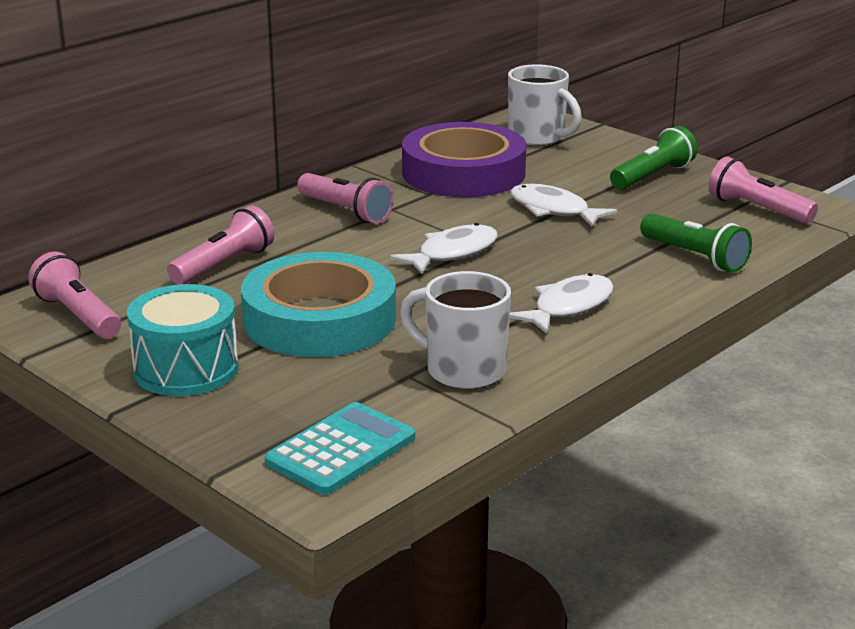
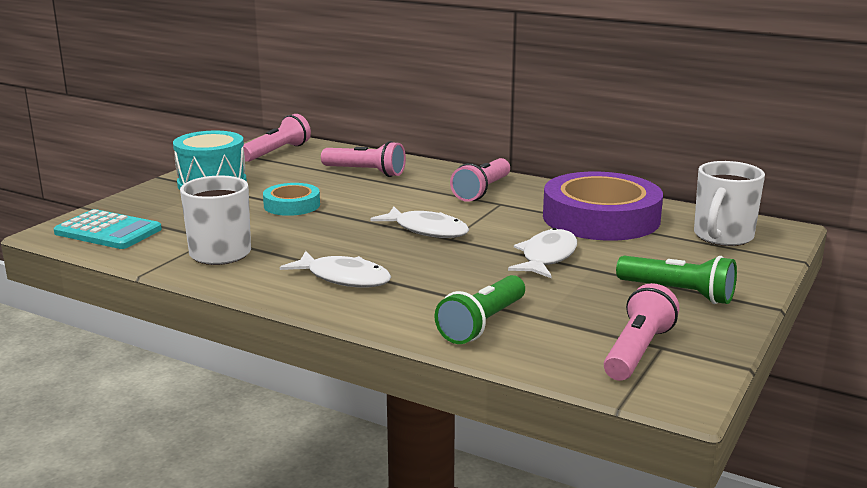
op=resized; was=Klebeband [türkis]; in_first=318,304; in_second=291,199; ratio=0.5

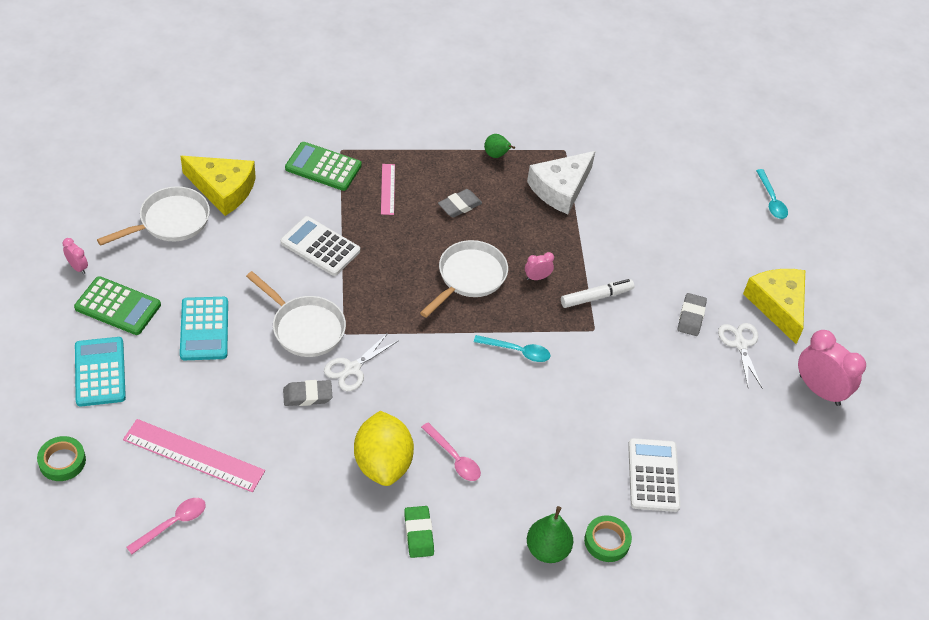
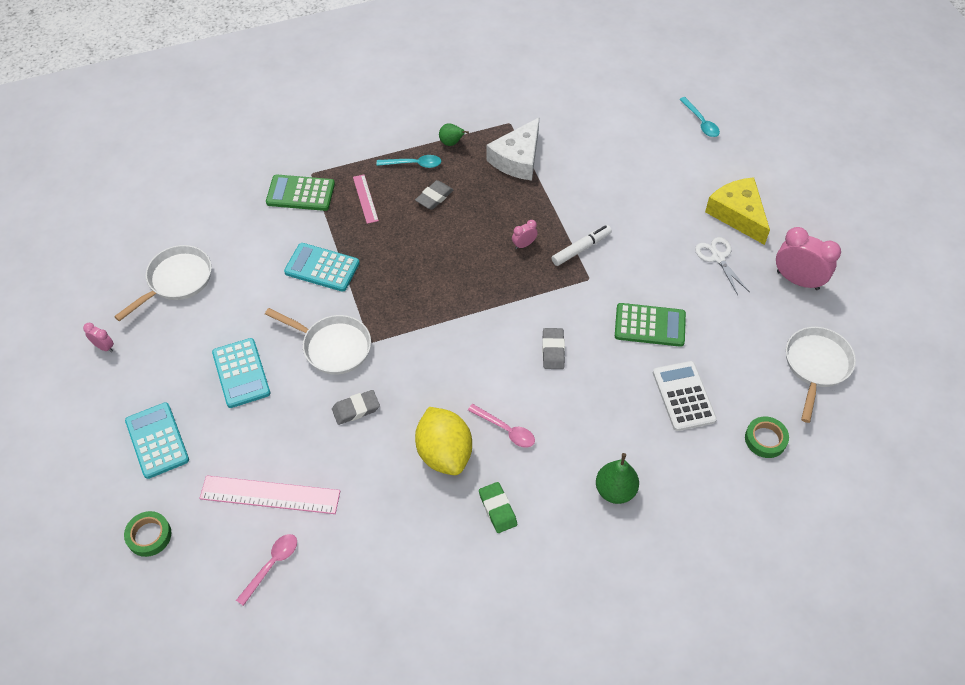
op=removed; was=Käse [gelb]; in_first=218,186
op=recoloured; was=Taschenrechner [weiß]; now=Taschenrechner [türkis]; in_first=320,246; in_second=322,267
op=moved; was=Pfanne [weiß]; in_first=464,279; in_second=821,375
op=moved; was=Taschenrechner [grün]; in_first=117,305; in_second=650,325
op=moved; was=Radiergummi [grau]; in_first=692,314; in_second=553,348
op=removed; was=Schere [weiß]; in_first=361,362
op=moved; was=Löffel [türkis]; in_first=512,348; in_second=409,161
op=moved; was=Klebeband [grün]; in_first=608,538; in_second=767,437

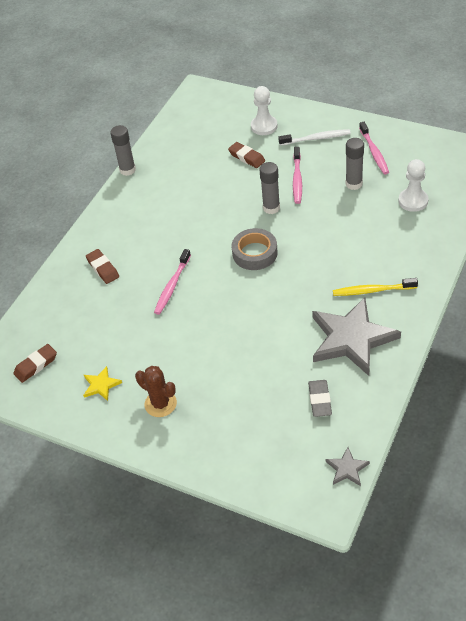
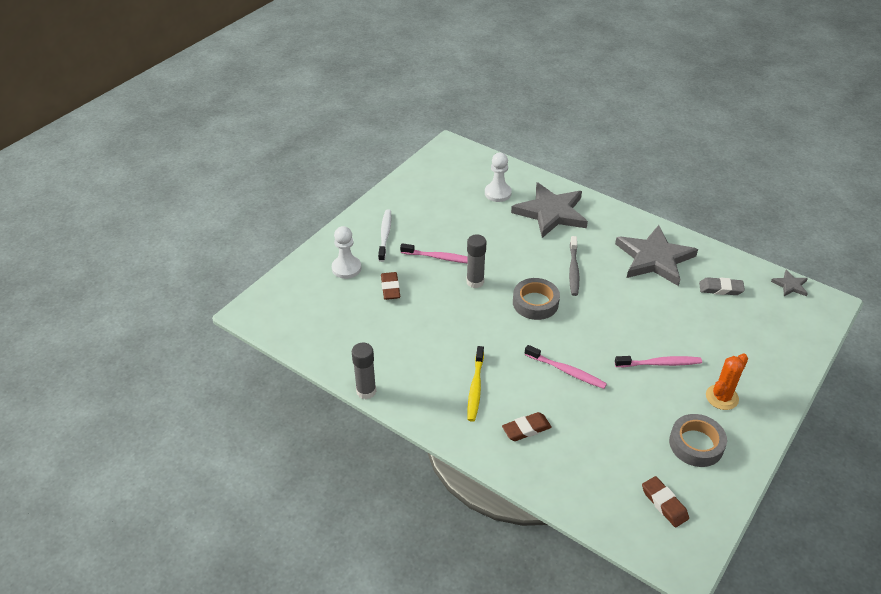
op=moved; was=Zahnbürste [rosa]; in_first=374,148; in_second=658,361
op=removed; was=Klebestift [grau]; in_first=355,164
op=turned; was=Radiergummi [braun]; in_first=246,155; in_second=390,286; clockwise=-60
op=moved; was=Zahnbürste [gelb]; in_first=375,287; in_second=476,384
op=replaced; was=Stern [gelb]; now=Klebeband [grau]; in_first=102,383; in_second=698,440
op=recoloured; was=Kaktus [braun]; now=Kaktus [orange]; in_first=156,391; in_second=727,381
op=added; now=Stern [grau]; in_second=549,210
op=added; now=Zahnbürste [grau]; in_second=574,266

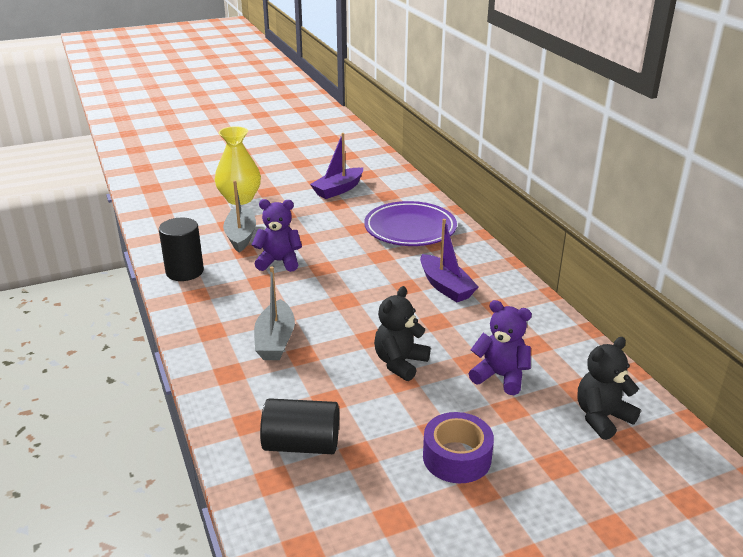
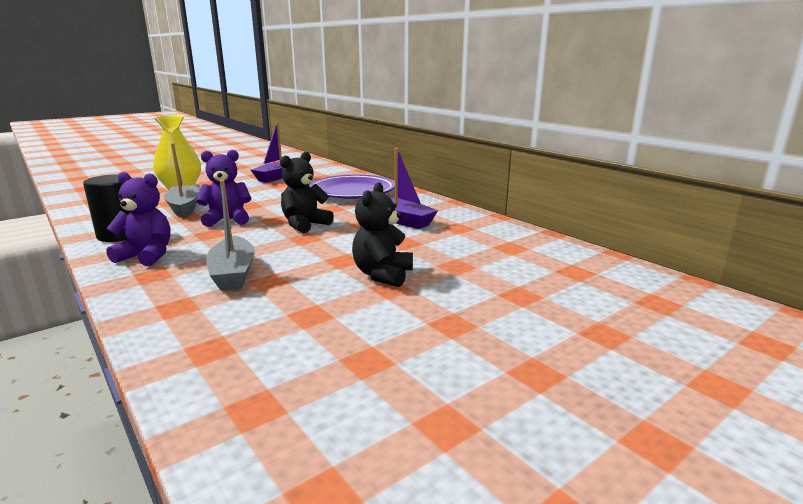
op=moved; was=Teddybär [lila]; in_first=500,347; in_second=138,219
op=moved; was=Teddybär [schwarz]; in_first=609,388; in_second=307,192
op=removed; was=Vollzylinder [schwarz]; in_first=299,426
op=removed; was=Klebeband [lila]; in_first=458,447

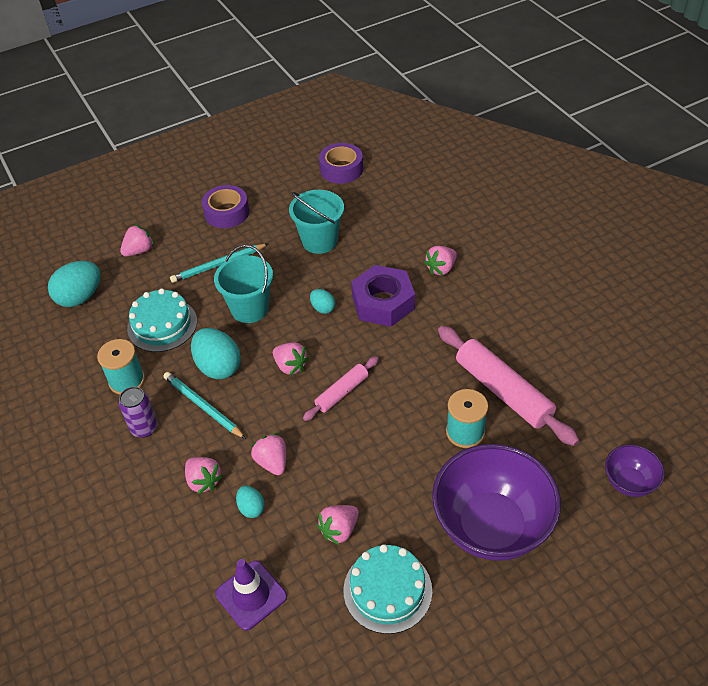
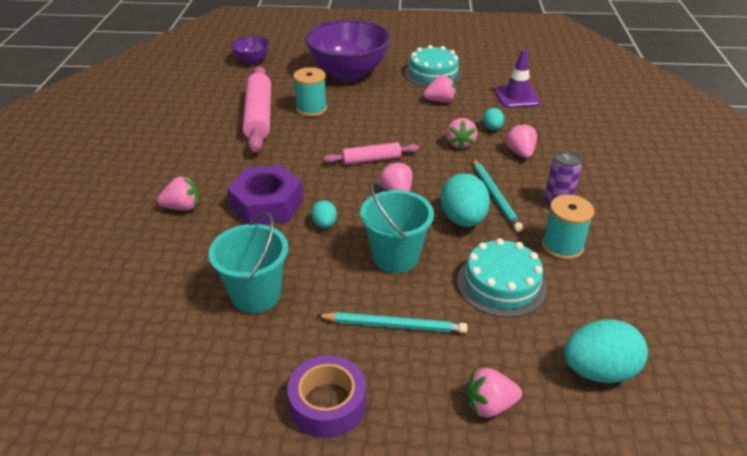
op=removed; was=Klebeband [lila]; in_first=341,163

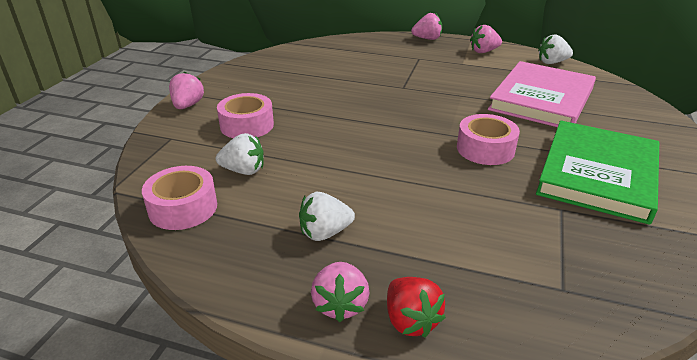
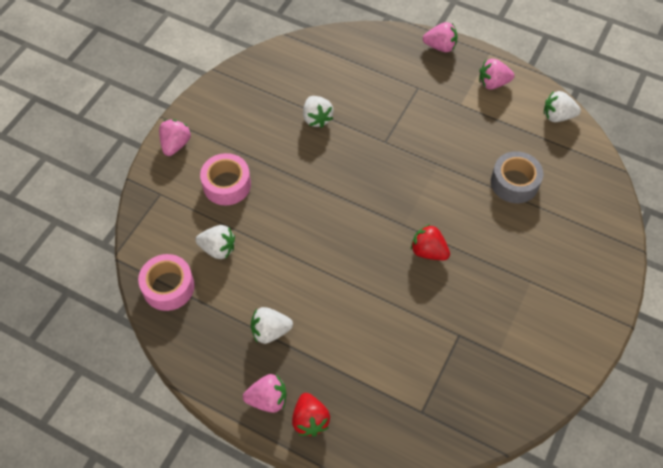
op=replaced; was=Buch [rosa]; now=Klebeband [grau]; in_first=542,94; in_second=517,177
op=replaced; was=Klebeband [rosa]; now=Erdbeere [rot]; in_first=488,139; in_second=430,242
op=removed; was=Buch [grün]; in_first=597,173
op=turned; was=Erdbeere [rosa]; in_first=340,292; in_second=265,393; clockwise=-105
op=added; now=Erdbeere [weiß]; in_second=318,112

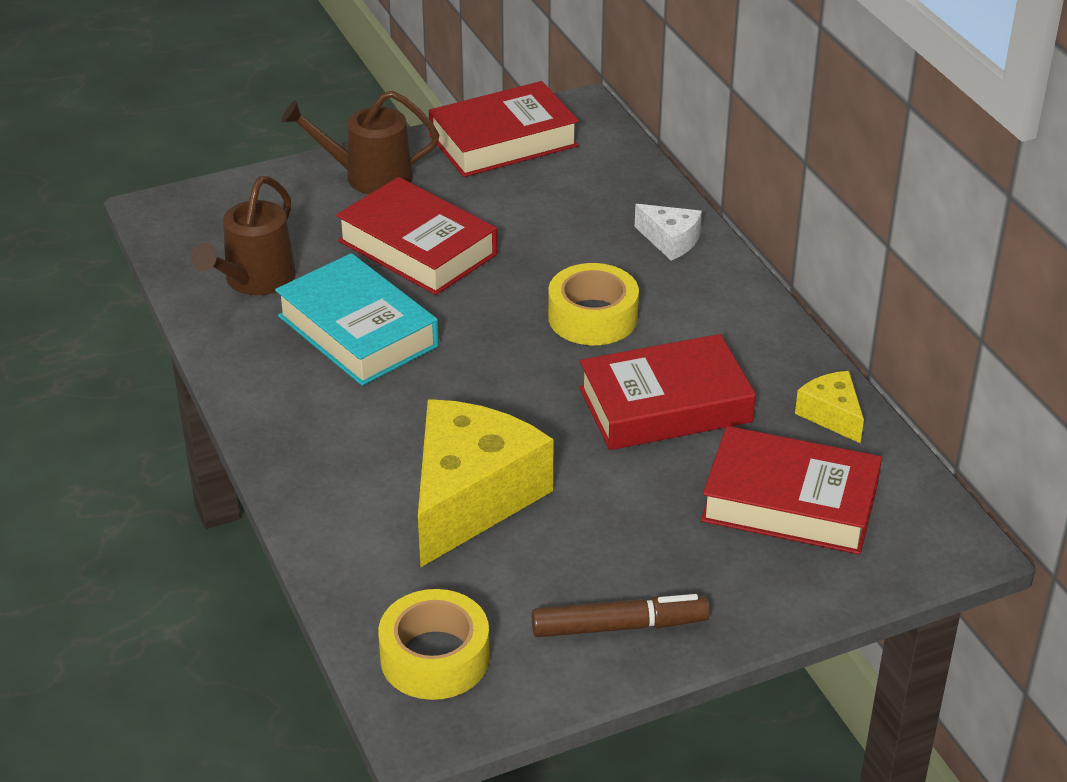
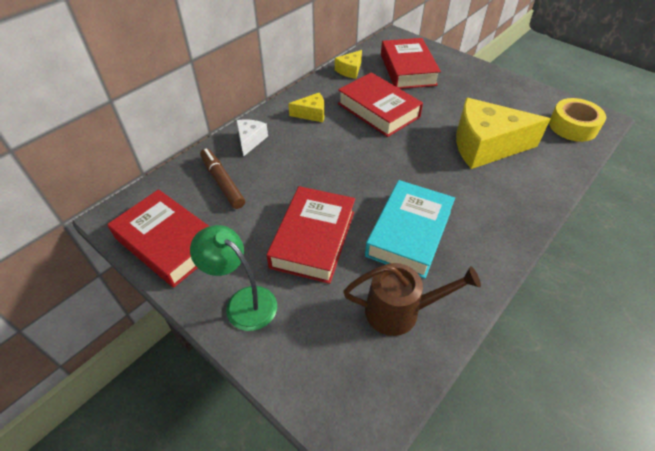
op=replaced; was=Gießkanne [braun]; now=Lampe [grün]; in_first=360,142; in_second=233,278
op=removed; was=Klebeband [gelb]; in_first=593,304
op=moved; was=Filzstift [braun]; in_first=621,615; in_second=222,178
op=added; now=Käse [gelb]; in_second=306,107

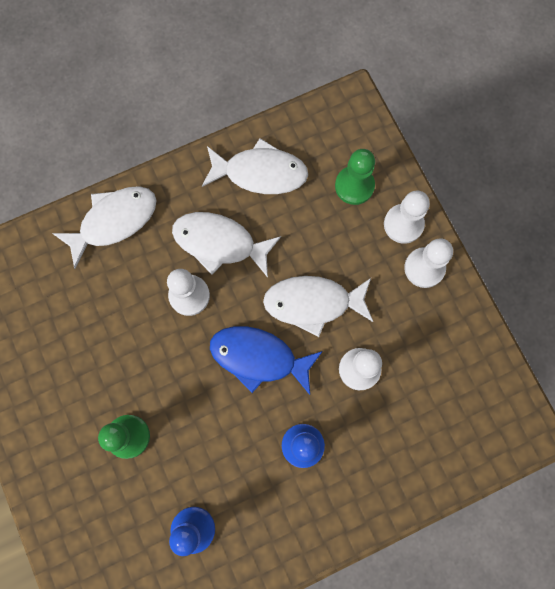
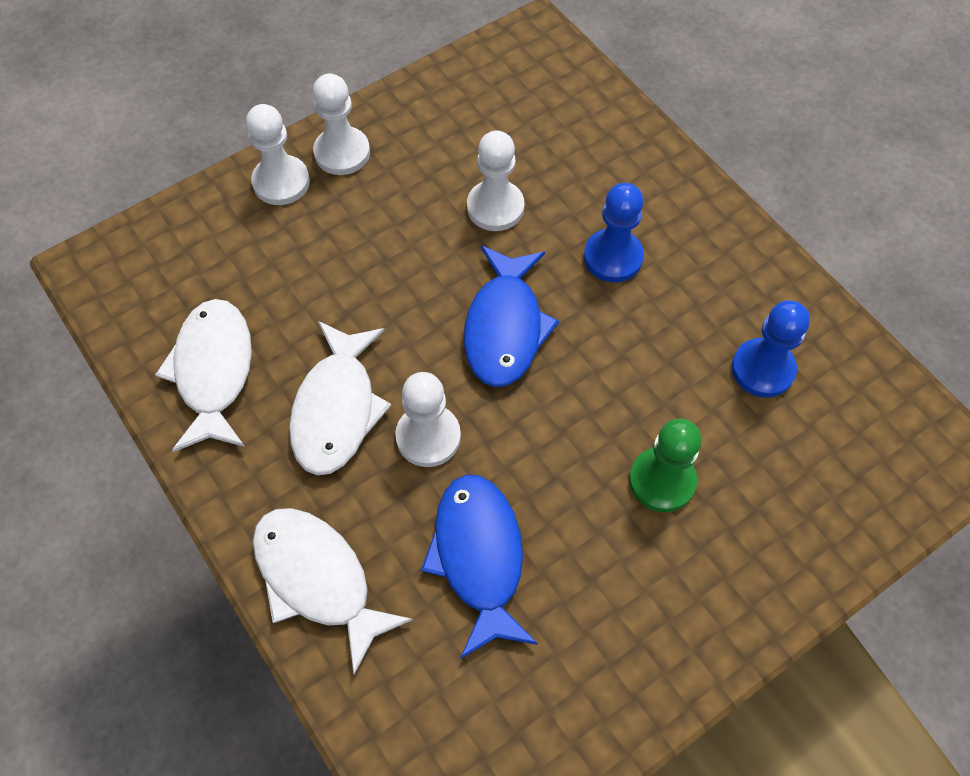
op=removed; was=Bauer [grün]; in_first=355,177
op=removed; was=Fisch [weiß]; in_first=318,306
op=added; now=Fisch [blau]; in_second=479,566

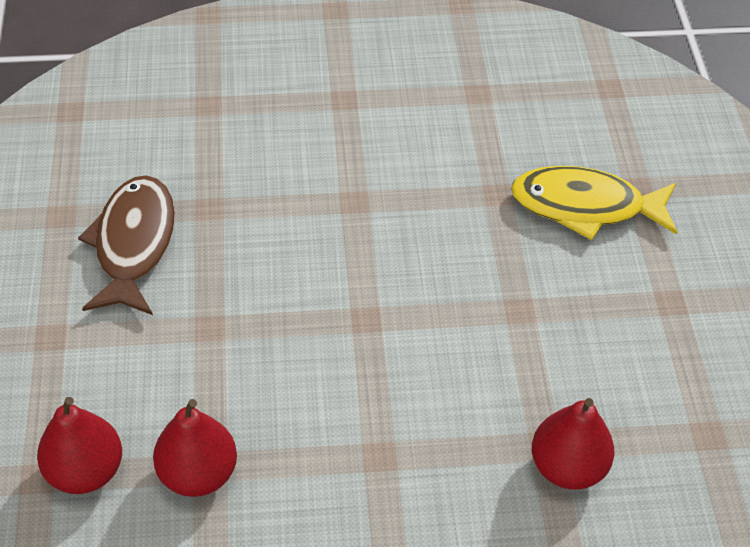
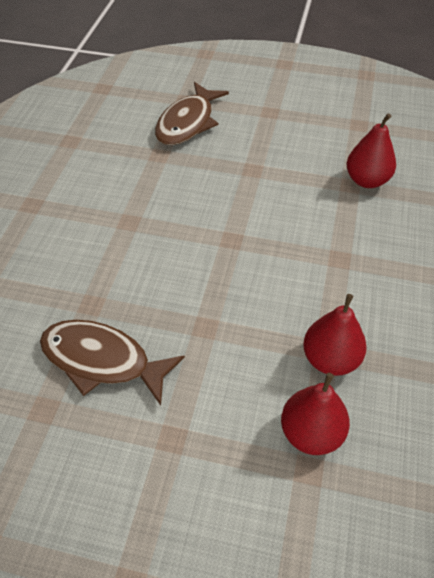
op=recoloured; was=Fisch [gelb]; now=Fisch [braun]; in_first=594,203; in_second=192,113

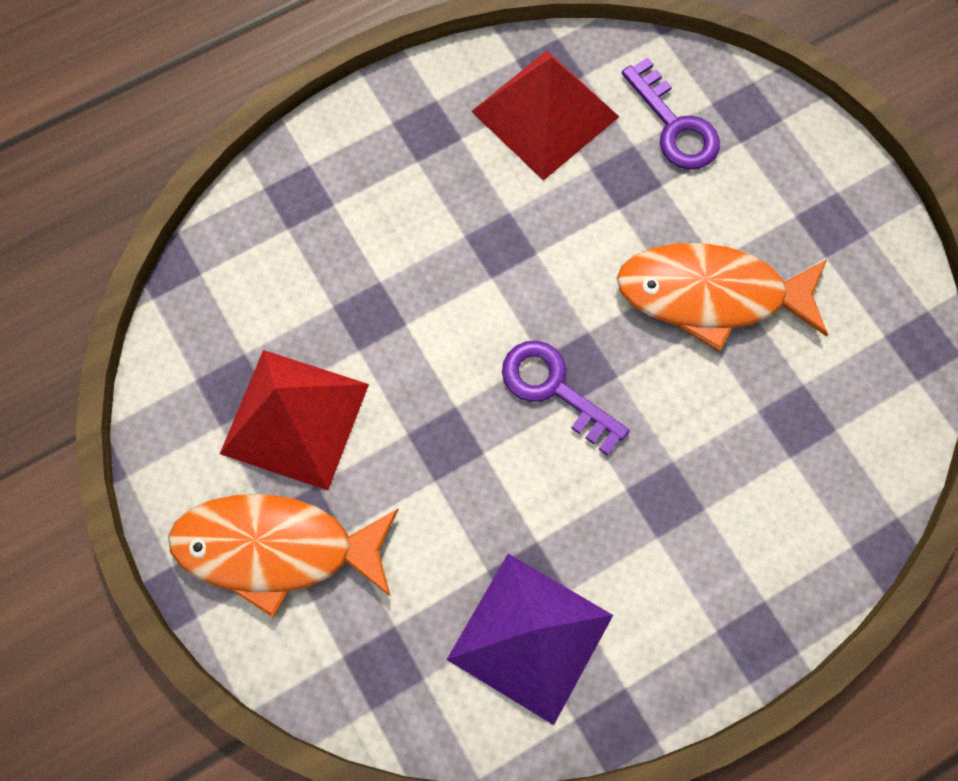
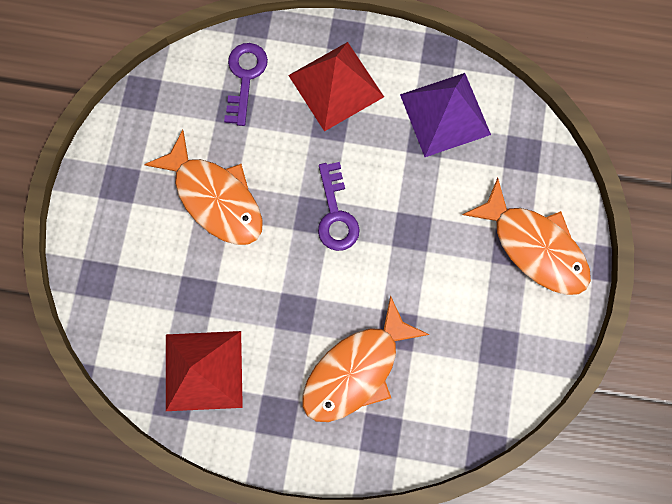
op=moved; was=Schlüssel [lila]; in_first=671,114; in_second=246,84
op=moved; was=Pyramide [rot]; in_first=294,420; in_second=336,87
op=added; now=Fisch [orange]; in_second=366,359

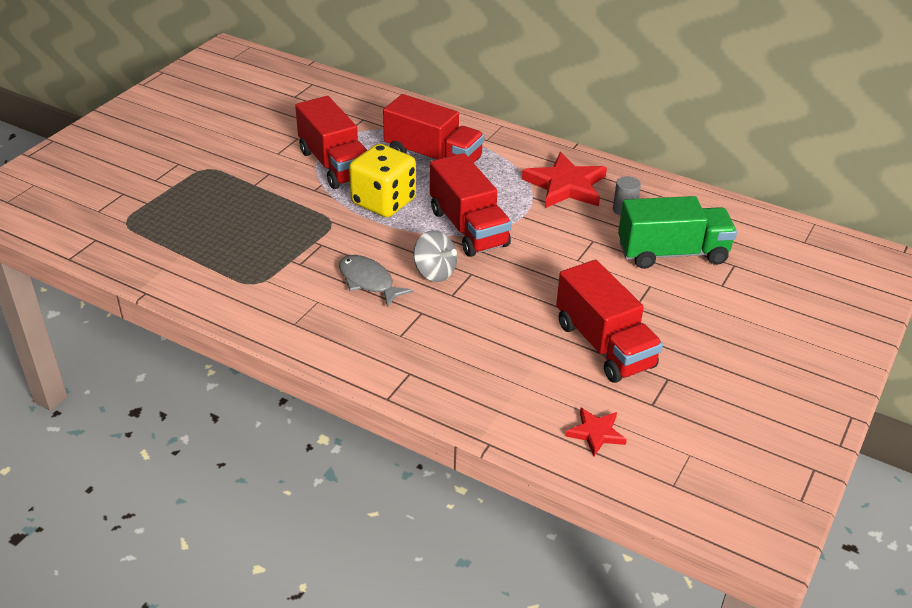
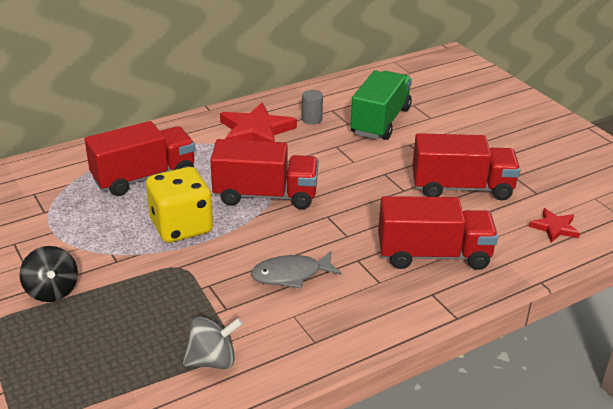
op=moved; was=Lastwagen [rot]; in_first=331,142; in_second=438,233
op=moved; was=Kreisel [grau]; in_first=435,256; in_second=213,343
op=added; now=Kreisel [schwarz]; in_second=48,274

